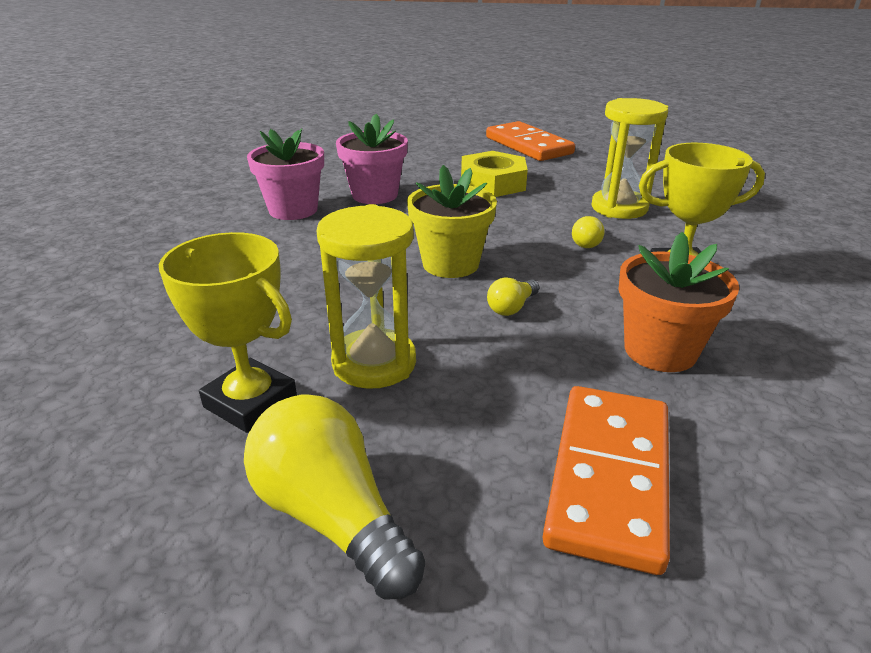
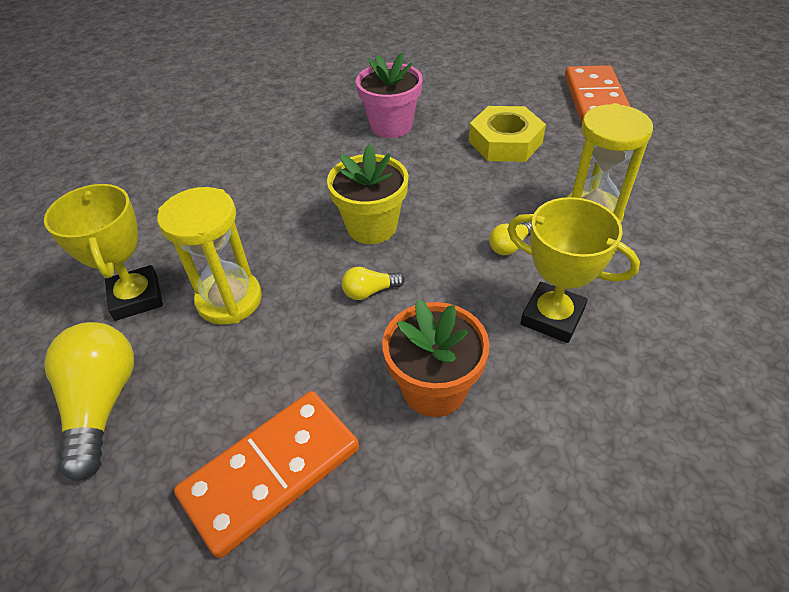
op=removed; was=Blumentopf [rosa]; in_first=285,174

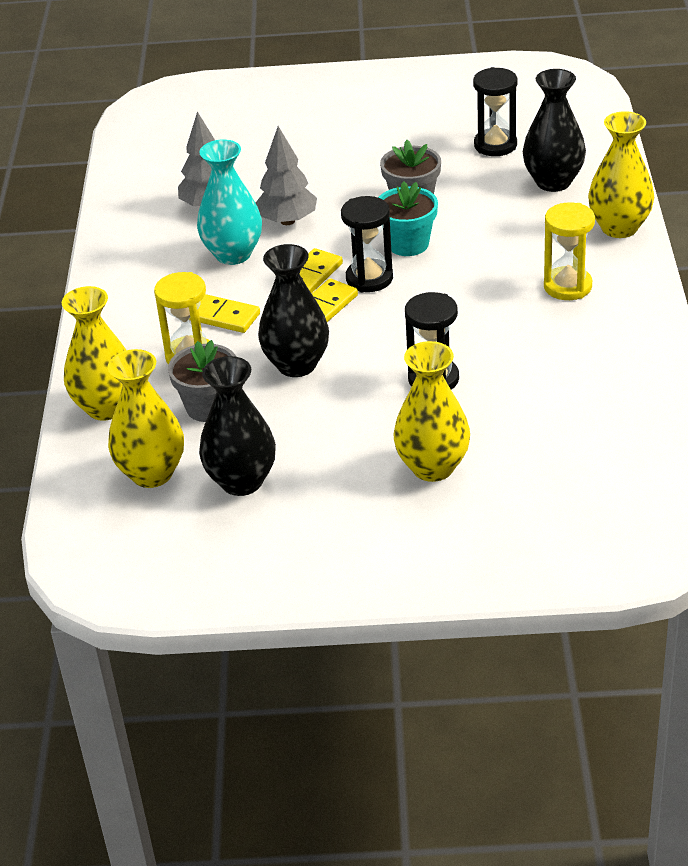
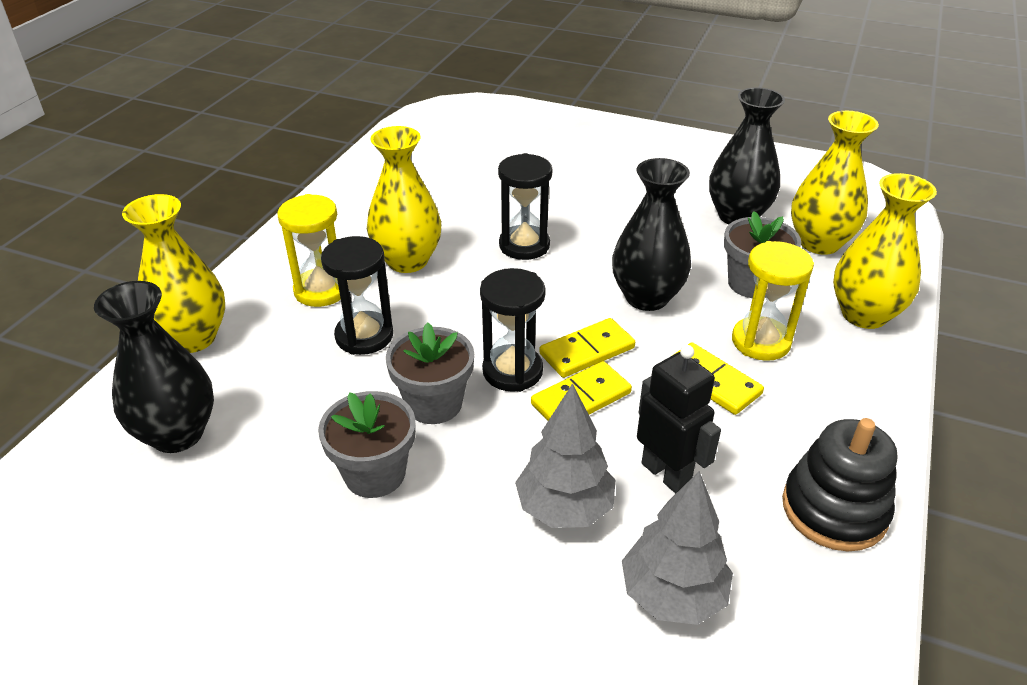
op=moved; was=Sanduhr [schwarz]; in_first=495,111; in_second=357,295
op=replaced; was=Vase [türkis]; now=Roboter [schwarz]; in_first=229,202; in_second=679,419
op=recoloured; was=Blumentopf [türkis]; now=Blumentopf [grau]; in_first=408,218; in_second=430,373
op=moved; was=Vase [gelb]; in_first=431,411; in_second=404,199
op=added; now=Stapelspielzeug [schwarz]; in_second=839,484

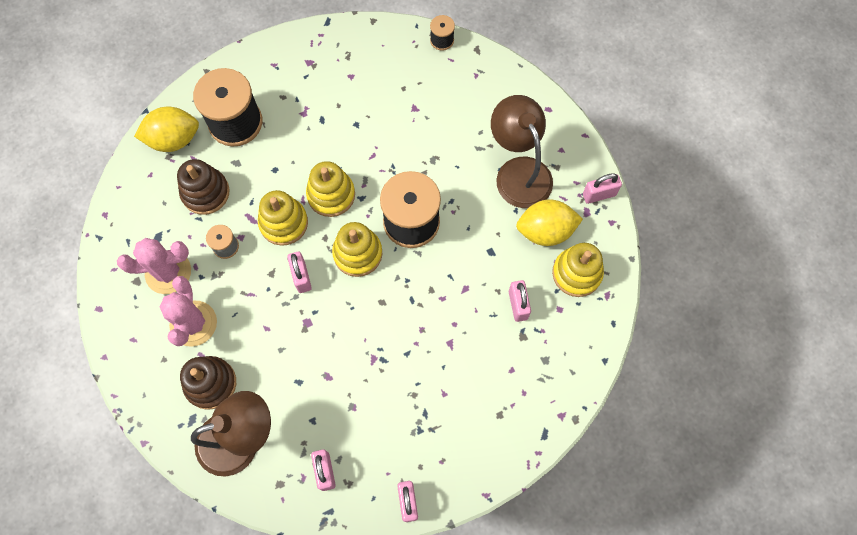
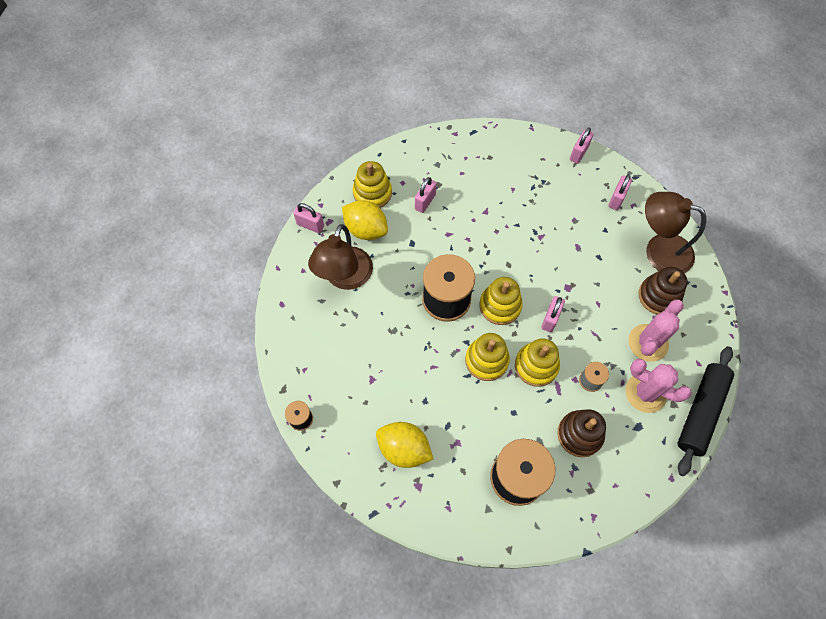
op=moved; was=Zitrone [gelb]; in_first=166,129; in_second=404,445
op=added; now=Nudelholz [schwarz]; in_second=706,411

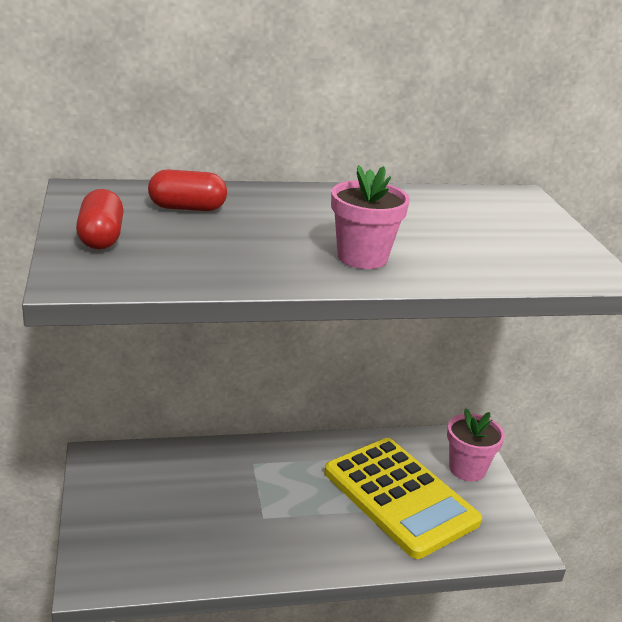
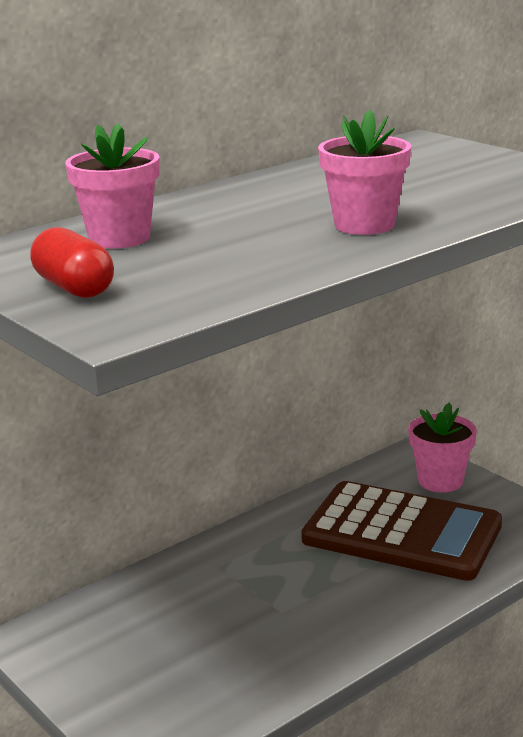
op=replaced; was=Kapsel [rot]; now=Blumentopf [rosa]; in_first=187,190; in_second=112,185
op=recoloured; was=Taschenrechner [gelb]; now=Taschenrechner [braun]; in_first=403,498; in_second=401,531

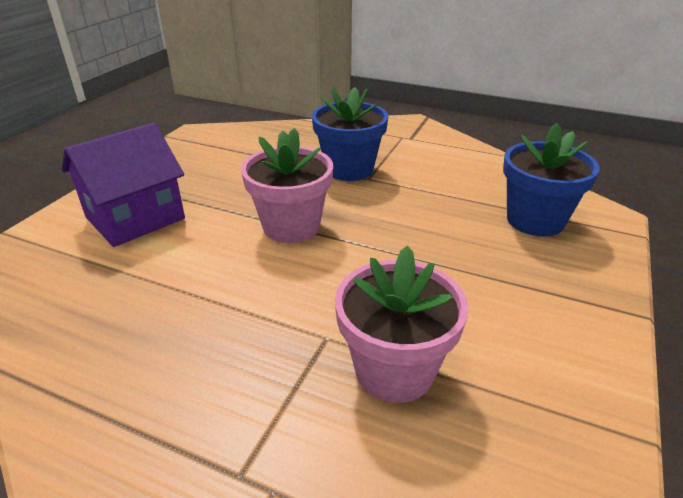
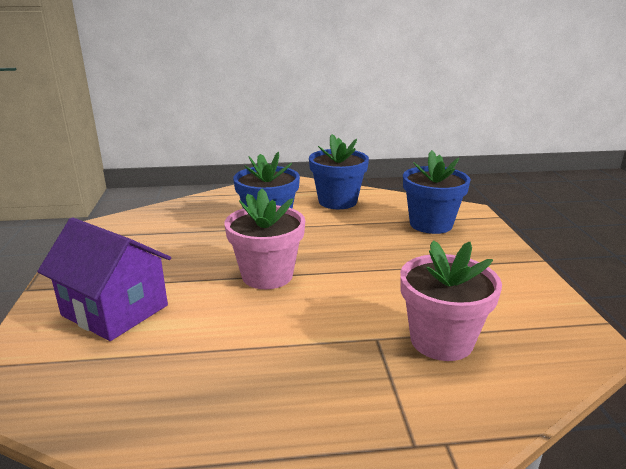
op=turned; was=Haus [lila]; in_first=123,185; in_second=104,279; clockwise=-75
op=added; now=Blumentopf [blau]; in_second=339,171

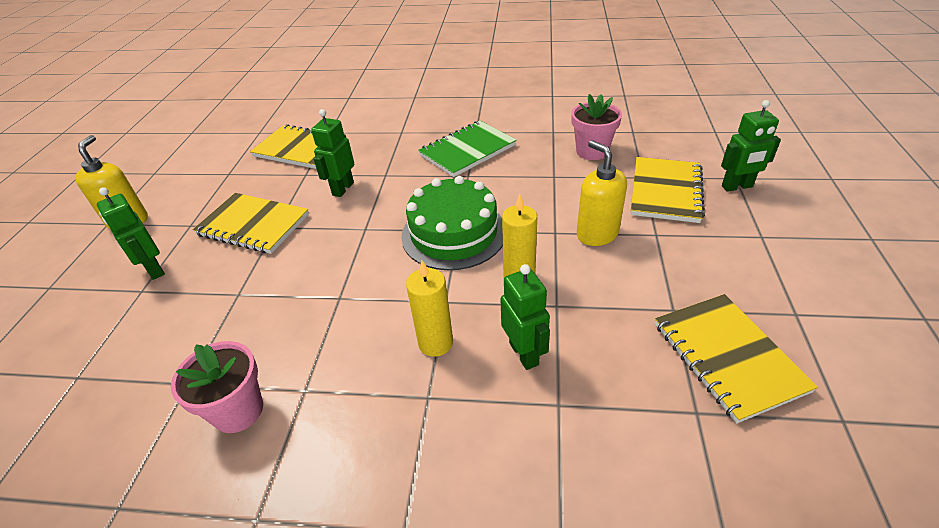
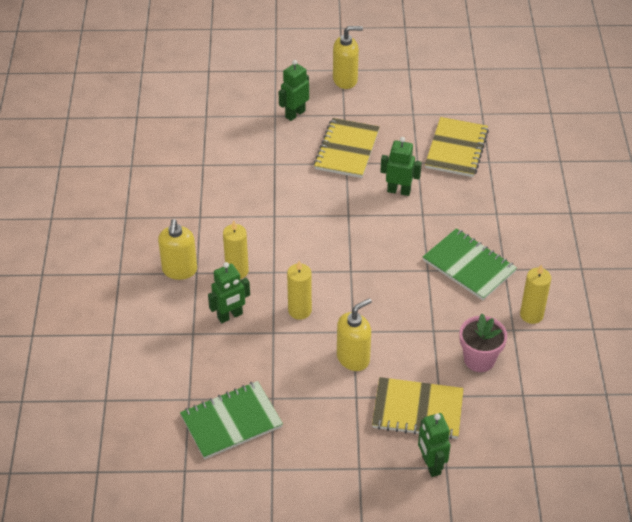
op=removed; was=Kuchen [grün]; in_first=452,223
op=recoloured; was=Notizbuch [gelb]; now=Notizbuch [grün]; in_first=736,358; in_second=231,420
op=removed; was=Blumentopf [rosa]; in_first=217,387
op=added; now=Seifenspender [gelb]; in_second=177,249
op=added; now=Kerze [gelb]; in_second=535,294

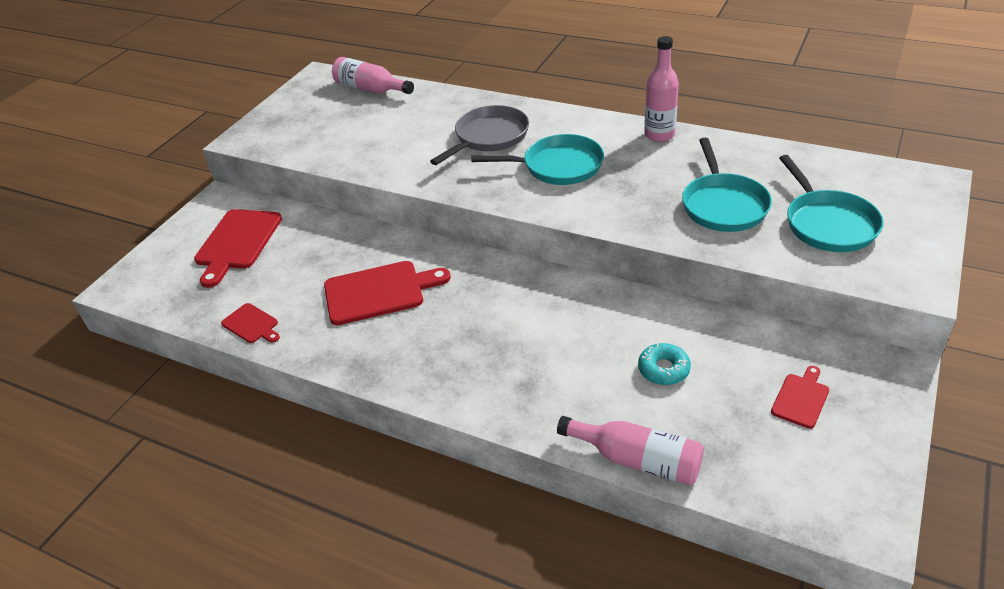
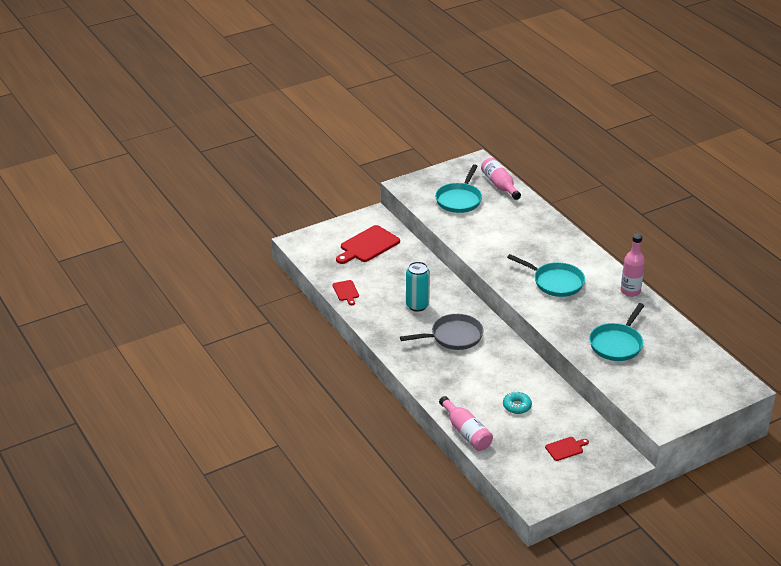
op=moved; was=Pfanne [grau]; in_first=479,135; in_second=442,332
op=moved; was=Pfanne [türkis]; in_first=831,203; in_second=458,188
op=replaced; was=Schneidebrett [rot]; now=Dose [türkis]; in_first=387,293; in_second=418,287

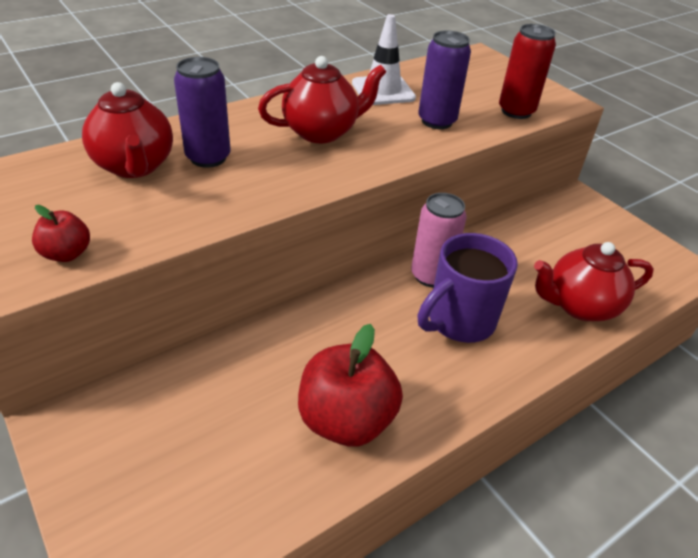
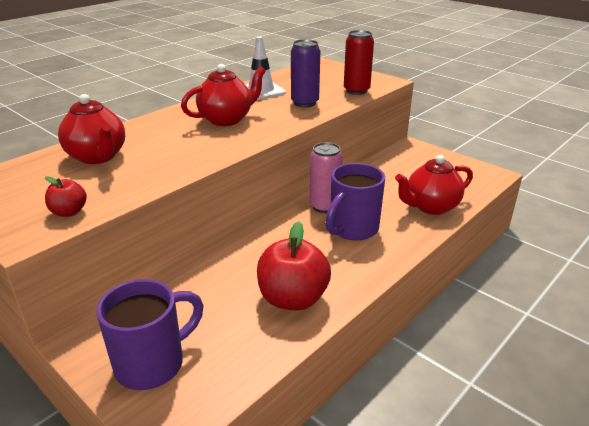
op=removed; was=Dose [lila]; in_first=202,112
op=added; now=Tasse [lila]; in_second=150,334

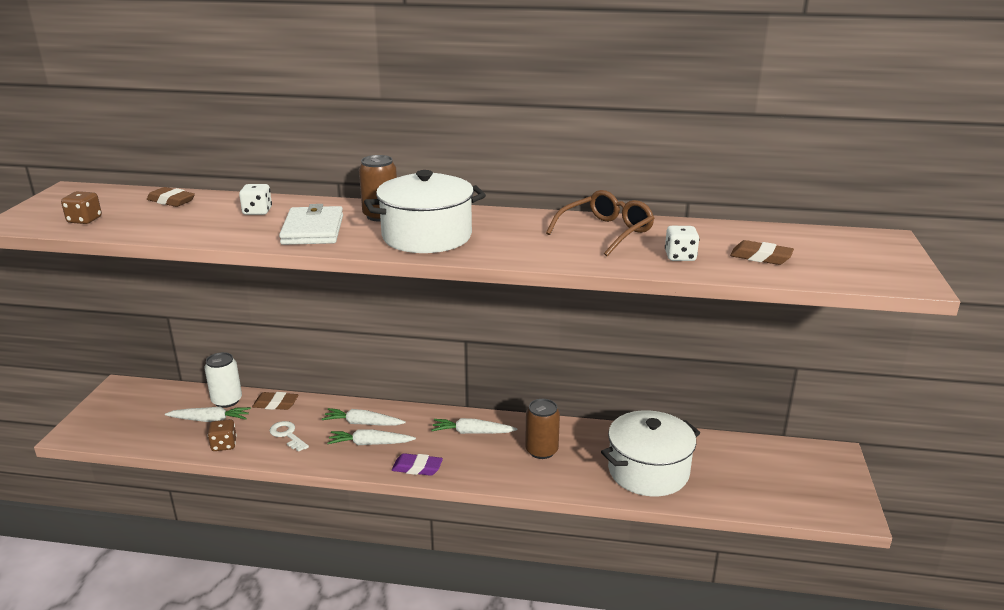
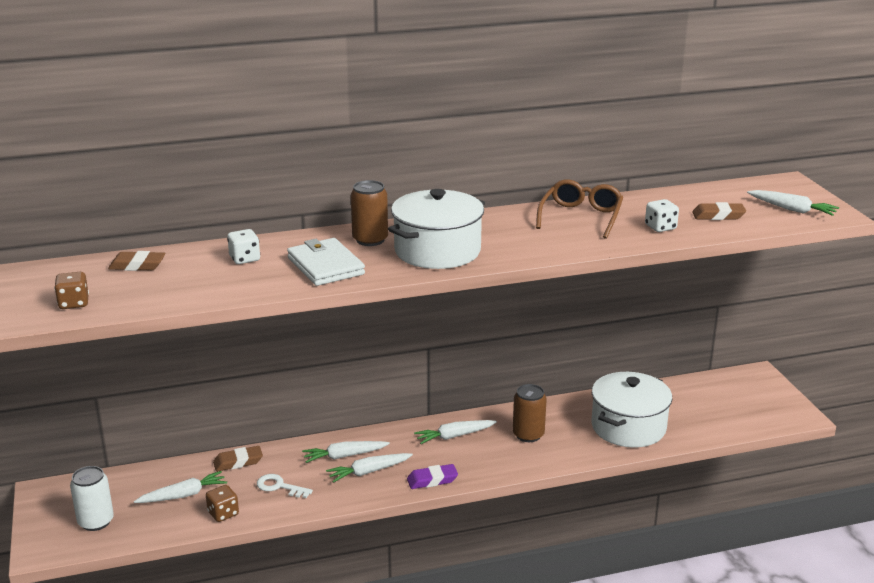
op=moved; was=Dose [weiß]; in_first=223,380; in_second=92,498
op=added; now=Karotte [weiß]; in_second=793,203

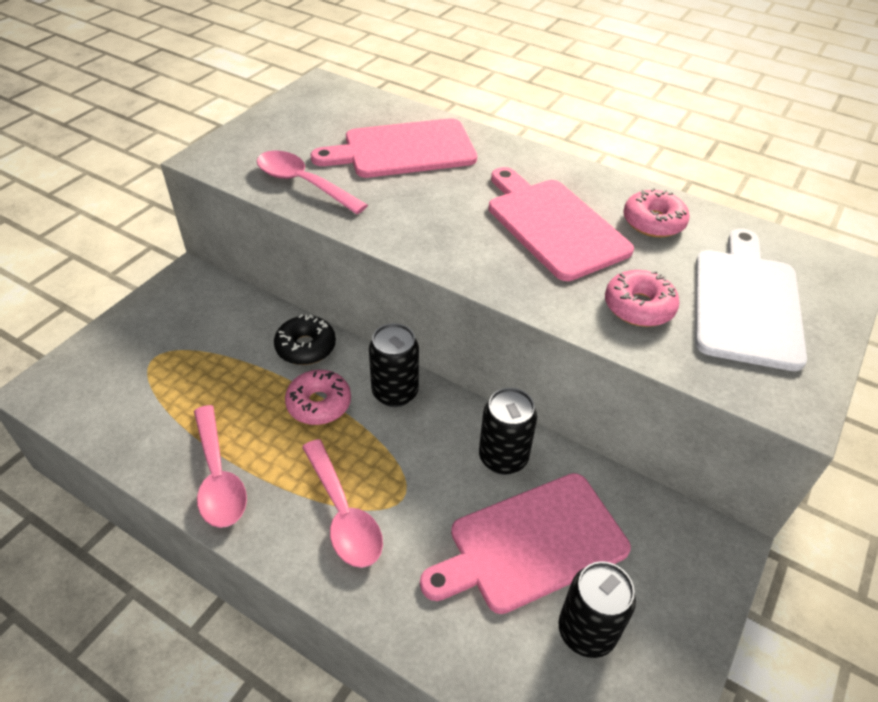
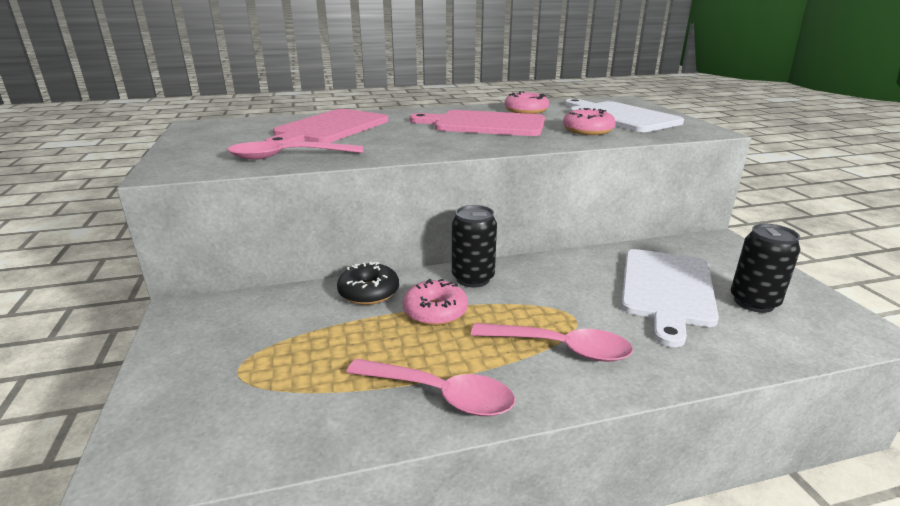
op=removed; was=Dose [schwarz]; in_first=508,431
op=recoloured; was=Schneidebrett [rosa]; now=Schneidebrett [weiß]; in_first=525,543; in_second=670,298

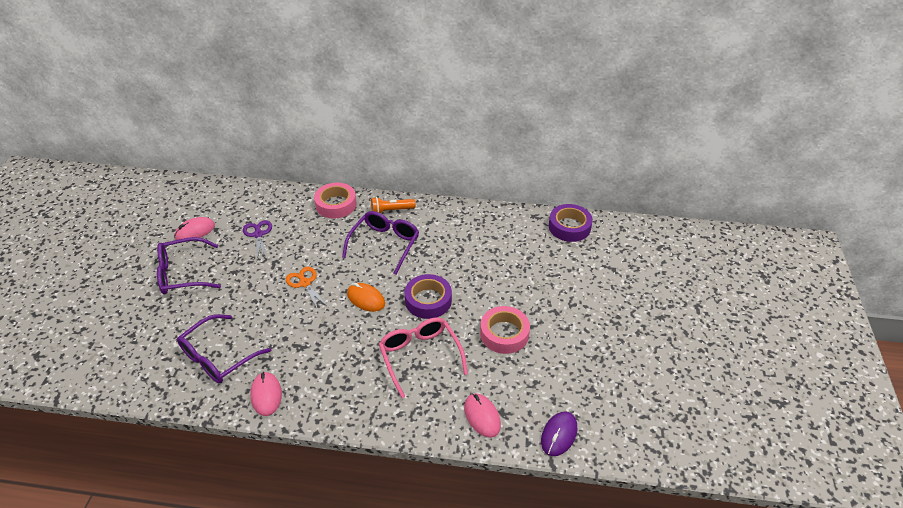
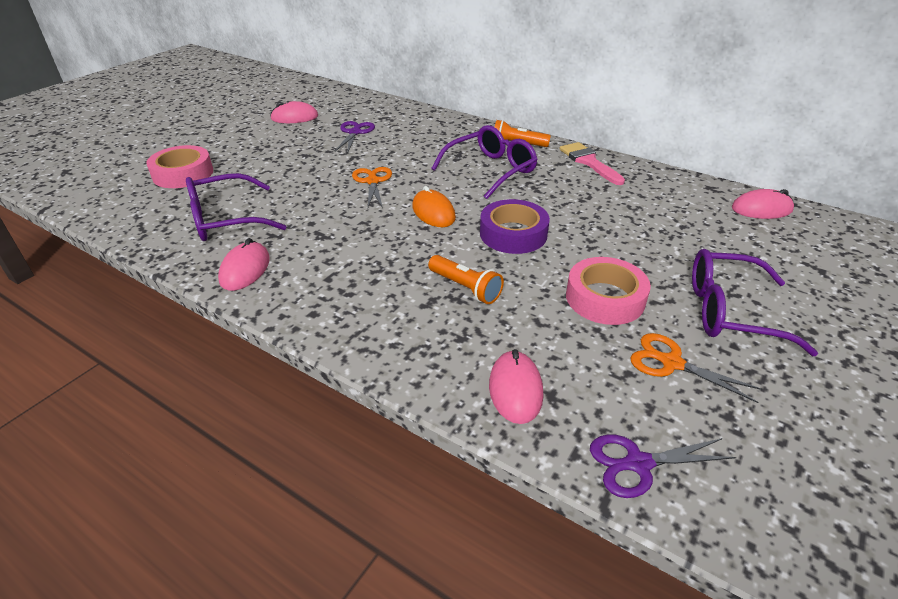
op=moved; was=Klebeband [rosa]; in_first=335,200; in_second=179,166
op=replaced; was=Klebeband [lila]; now=Computermaus [rosa]; in_first=571,223; in_second=763,204
op=moved; was=Brille [lila]; in_first=189,266; in_second=755,302
op=replaced; was=Brille [rosa]; now=Taschenlampe [orange]; in_first=423,358; in_second=466,279
op=replaced; was=Computermaus [lila]; now=Schere [lila]; in_first=559,433; in_second=663,466
op=added; now=Pinsel [rosa]; in_second=592,163
op=added; now=Schere [orange]; in_second=696,368

